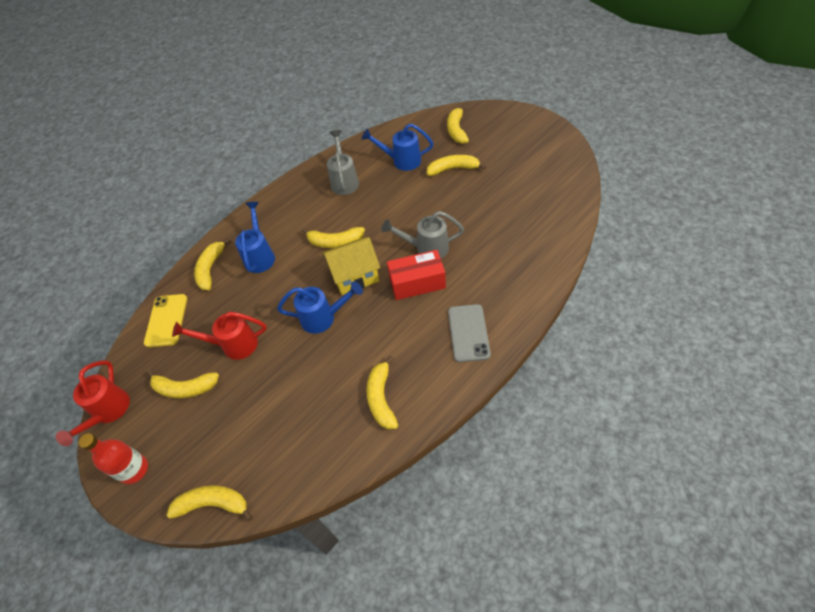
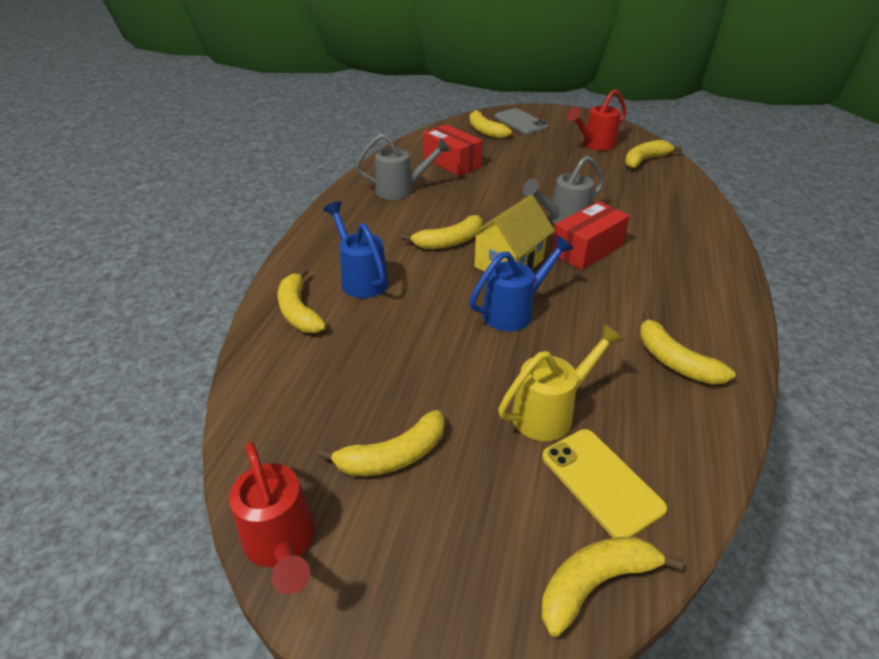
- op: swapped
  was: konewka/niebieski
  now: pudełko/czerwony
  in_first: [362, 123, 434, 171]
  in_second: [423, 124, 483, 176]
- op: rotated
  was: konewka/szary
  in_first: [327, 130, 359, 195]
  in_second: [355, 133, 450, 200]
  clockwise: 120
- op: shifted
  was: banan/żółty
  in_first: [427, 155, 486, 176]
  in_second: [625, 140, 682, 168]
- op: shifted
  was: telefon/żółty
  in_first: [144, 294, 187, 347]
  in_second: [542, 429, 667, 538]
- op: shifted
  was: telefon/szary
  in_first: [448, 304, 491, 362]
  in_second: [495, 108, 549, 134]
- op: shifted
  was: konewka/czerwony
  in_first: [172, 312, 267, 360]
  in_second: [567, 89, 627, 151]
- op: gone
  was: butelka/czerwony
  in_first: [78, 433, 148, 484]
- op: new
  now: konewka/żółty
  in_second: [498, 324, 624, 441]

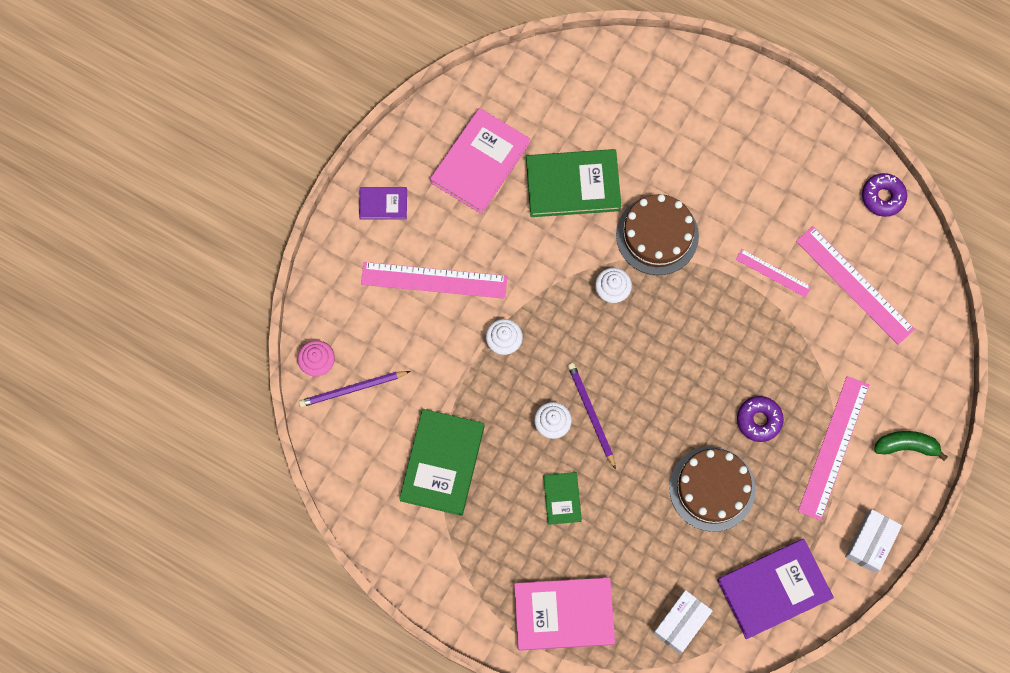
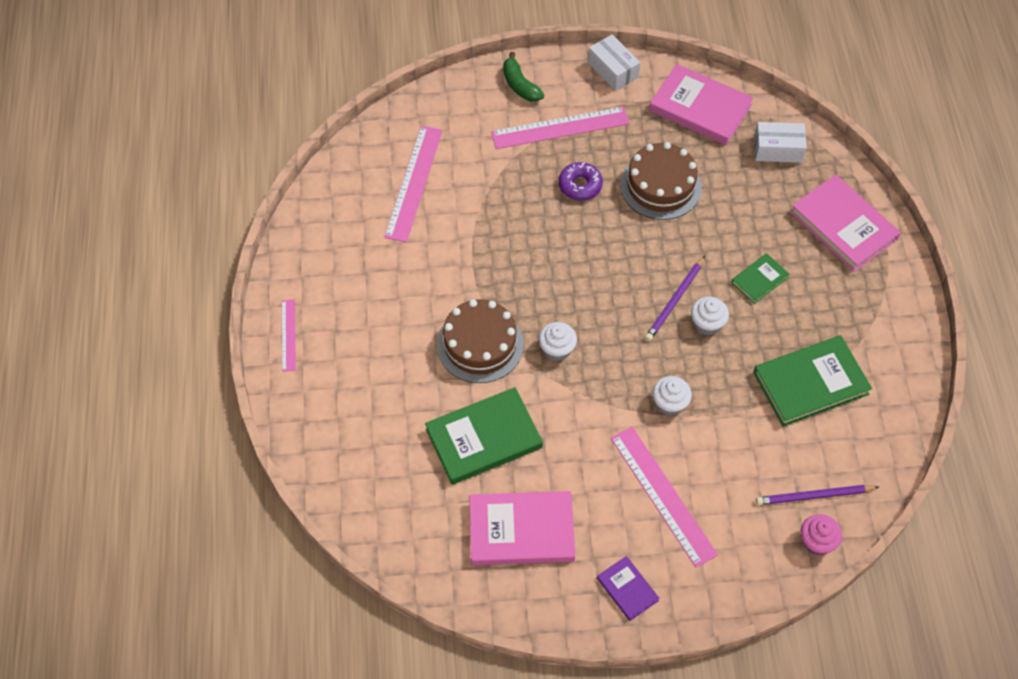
- op: rotated
  was: książka/zielony
  in_first: [526, 149, 622, 217]
  in_second: [425, 387, 543, 485]
  clockwise: -75
- op: gone
  was: donut/fioletowy
  in_first: [862, 173, 907, 217]
- op: shifted
  was: linijka/różowy
  in_first: [735, 249, 811, 298]
  in_second: [282, 299, 296, 372]
- op: rotated
  was: ołówek/fioletowy
  in_first: [299, 371, 410, 407]
  in_second: [756, 485, 879, 505]
  clockwise: 135
- op: rotated
  was: pudełko/biały
  in_first: [845, 509, 902, 573]
  in_second: [588, 34, 640, 91]
  clockwise: 60
- op: repainted
  was: książka/fioletowy
  now: książka/różowy
  in_first: [717, 539, 834, 639]
  in_second: [649, 64, 753, 145]

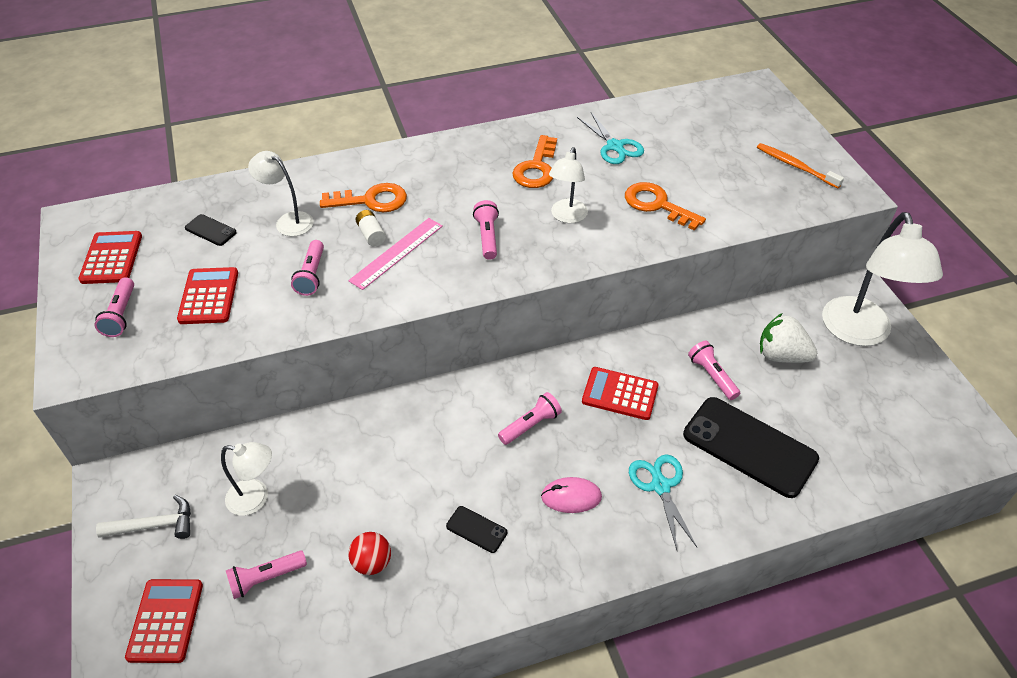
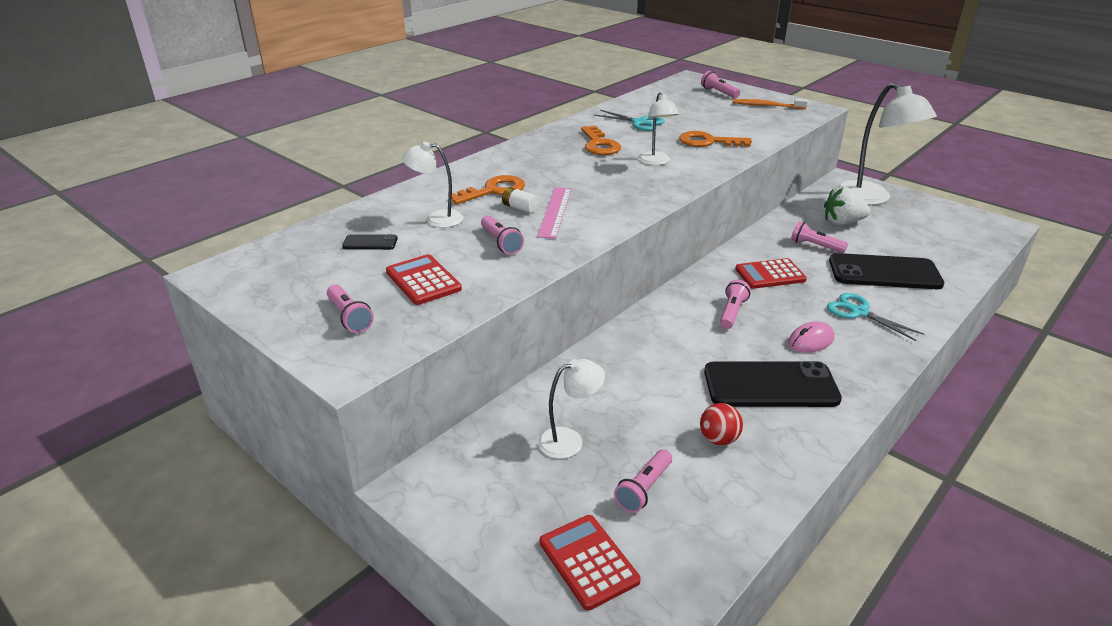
- op: shifted
  was: latarka/różowy
  in_first: [473, 200, 499, 260]
  in_second: [701, 71, 740, 98]
- op: gone
  was: kalkulator/czerwony
  in_first: [79, 231, 142, 284]
- op: gone
  was: młotek/biały
  in_first: [96, 495, 191, 539]
- op: scaled
  was: telefon/czarny
  in_first: [446, 506, 507, 553]
  in_second: [704, 361, 842, 407]
  ratio: 2.31

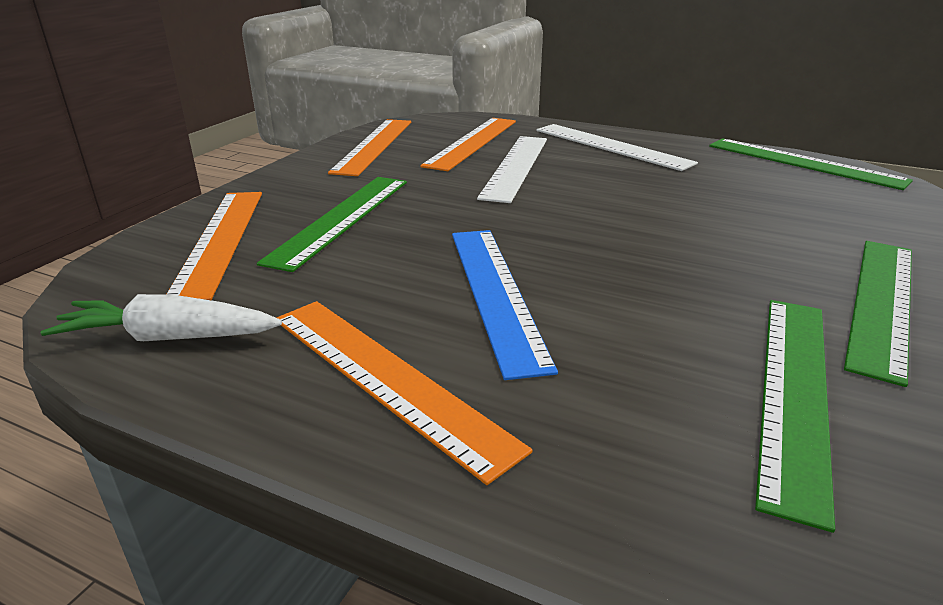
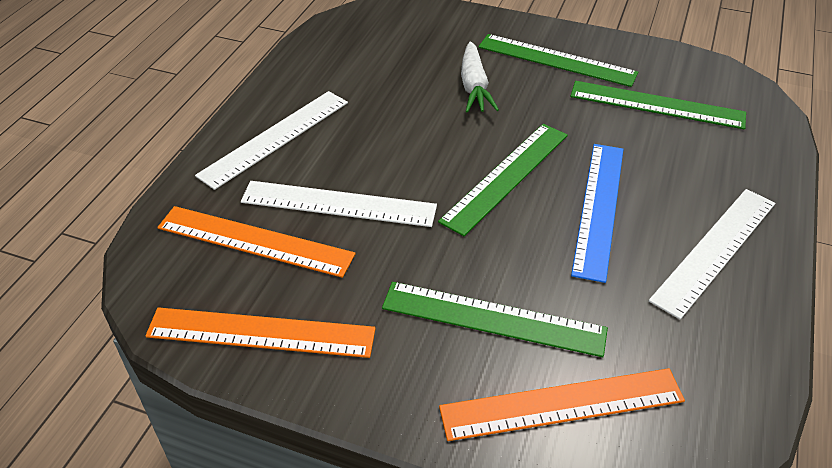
- op: shifted
  was: linijka/zielony
  in_first: [709, 138, 913, 190]
  in_second: [438, 124, 568, 236]
- op: rotated
  was: linijka/niebieski
  in_first: [452, 230, 558, 380]
  in_second: [571, 144, 623, 283]
  clockwise: -60
- op: shifted
  was: marchewka/biały
  in_first: [40, 294, 282, 341]
  in_second: [461, 41, 499, 113]
- op: repainted
  was: linijka/pomarańczowy
  now: linijka/biały
  in_first: [277, 301, 533, 485]
  in_second: [649, 189, 775, 319]

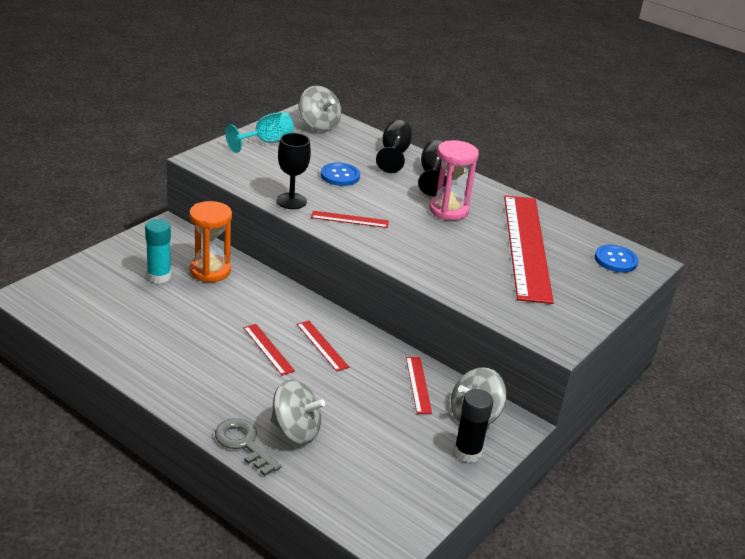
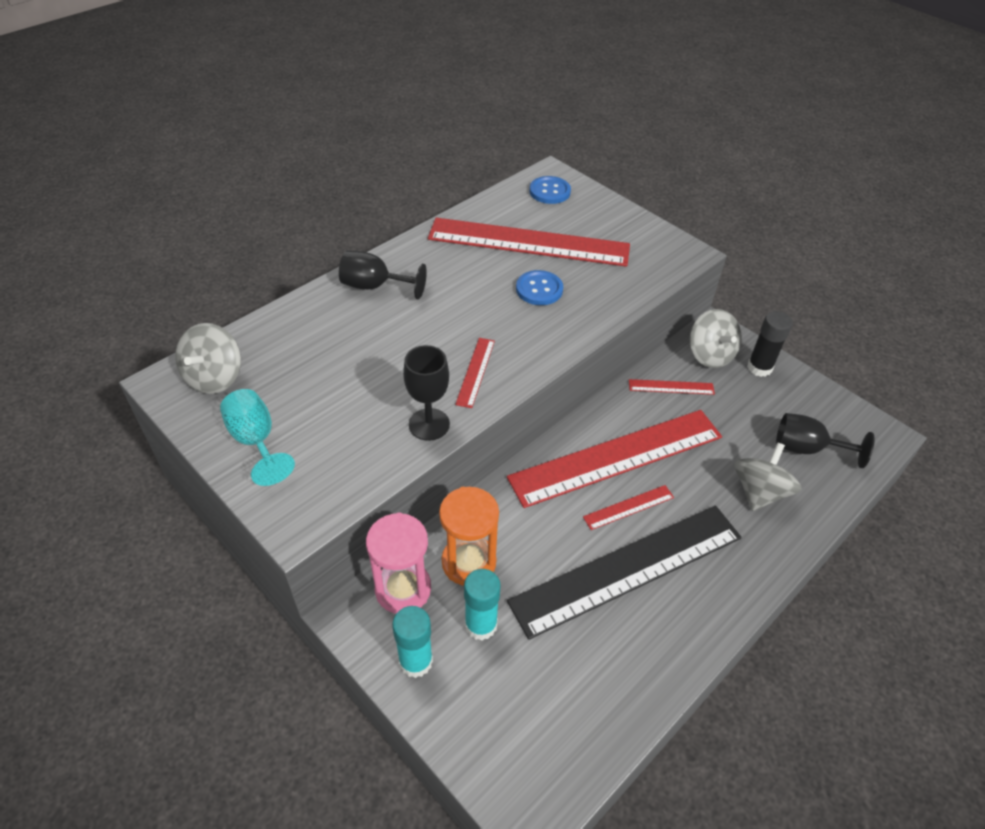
- op: rotated
  was: bączek/szary
  in_first: [299, 85, 341, 132]
  in_second: [175, 323, 241, 394]
  clockwise: 135
- op: shifted
  was: kielich/czarny
  in_first: [376, 120, 412, 173]
  in_second: [776, 413, 875, 468]
- op: shifted
  was: klepsydra/różowy
  in_first: [429, 140, 479, 221]
  in_second: [366, 512, 431, 614]
- op: shifted
  was: guzik/niebieski
  in_first: [321, 163, 360, 186]
  in_second: [516, 270, 563, 305]
- op: scaled
  was: linijka/czerwony
  in_first: [297, 320, 349, 372]
  in_second: [507, 410, 722, 508]
  ratio: 2.46
- op: gone
  was: klucz/szary
  in_first: [215, 418, 282, 476]
- op: new
  now: linijka/czarny
  in_second: [507, 506, 742, 640]
- op: new
  now: klej w sztyfcie/turkusowy
  in_second: [392, 606, 433, 678]

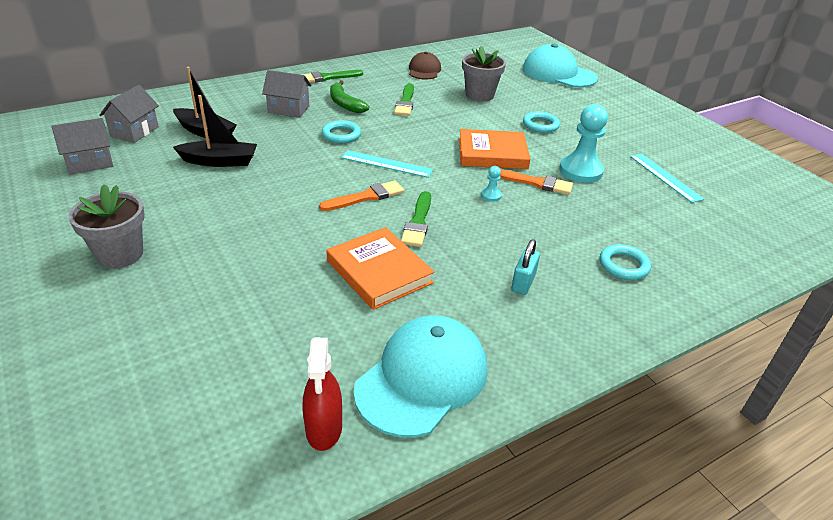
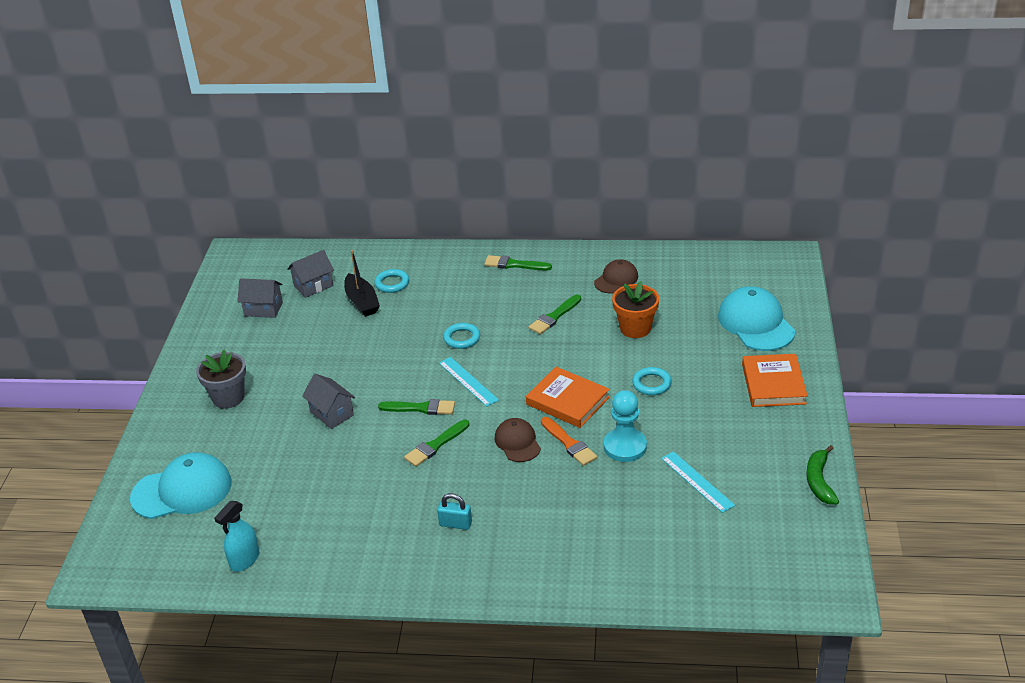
- op: repainted
  was: doniczka/szary
  now: doniczka/pomarańczowy
  in_first: [462, 46, 506, 102]
  in_second: [612, 281, 659, 338]
- op: shifted
  was: domek/szary
  in_first: [262, 70, 312, 118]
  in_second: [302, 374, 356, 429]
- op: shifted
  was: banan/zielony
  in_first: [330, 80, 369, 113]
  in_second: [806, 445, 839, 504]
- op: gone
  was: łódka/czarny
  in_first: [173, 95, 257, 167]
- op: rotated
  was: linijka/turkusowy
  in_first: [630, 153, 704, 203]
  in_second: [661, 451, 735, 513]
  clockwise: -45
- op: swapped
  was: pionek/turkusowy
  now: czapka/brązowy
  in_first: [481, 166, 502, 202]
  in_second: [495, 418, 541, 462]
- op: repainted
  was: pędzel/pomarańczowy
  now: pędzel/zielony
  in_first: [319, 181, 404, 211]
  in_second: [378, 399, 455, 415]
- op: shifted
  was: książka/pomarańczowy
  in_first: [327, 227, 435, 310]
  in_second: [742, 354, 808, 407]
- op: rotated
  was: kłódka/turkusowy
  in_first: [511, 239, 540, 295]
  in_second: [437, 493, 472, 530]
  clockwise: 45
- op: shifted
  was: pierścień/turkusowy
  in_first: [600, 244, 651, 280]
  in_second: [374, 269, 409, 293]
- op: shifted
  was: czapka/turkusowy
  in_first: [354, 315, 487, 438]
  in_second: [130, 452, 232, 519]
- op: repainted
  was: spryskiwacz/czerwony
  now: spryskiwacz/turkusowy
  in_first: [303, 338, 342, 451]
  in_second: [214, 501, 259, 572]

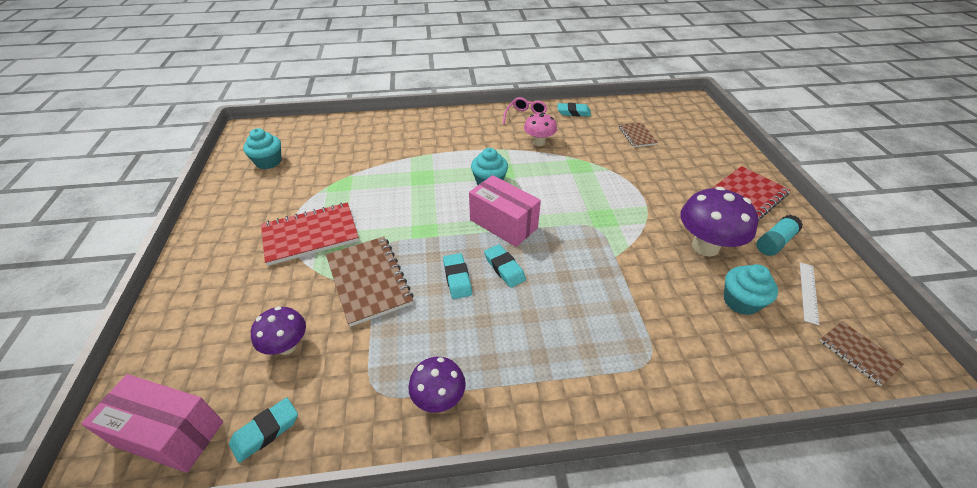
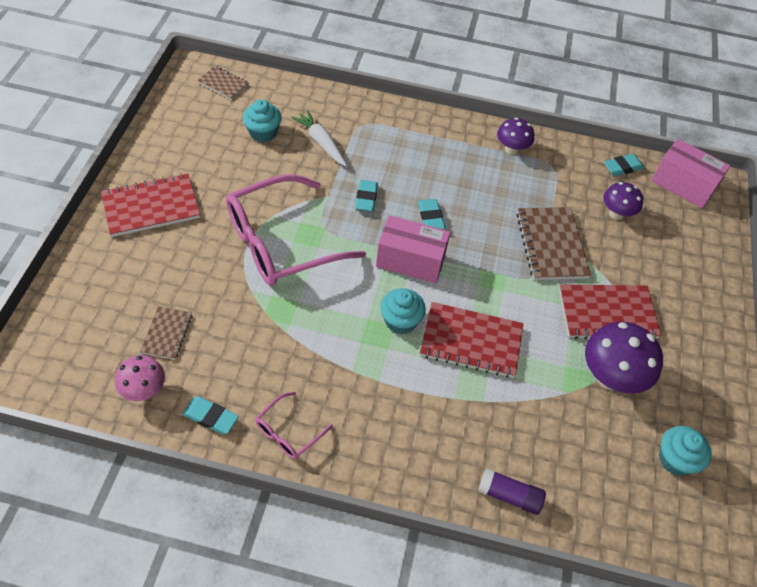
- op: shifted
  was: grzyb/różowy
  in_first: [524, 112, 557, 146]
  in_second: [115, 355, 165, 401]
- op: rotated
  was: pudełko/różowy
  in_first: [469, 175, 541, 247]
  in_second: [376, 215, 450, 283]
  clockwise: -45
- op: shifted
  was: grzyb/fioletowy
  in_first: [680, 187, 758, 257]
  in_second: [585, 322, 663, 394]
- op: gone
  was: klej w sztyfcie/turkusowy
  in_first: [757, 215, 803, 256]
- op: shifted
  was: gumka do mazania/turkusowy
  in_first: [443, 253, 472, 299]
  in_second: [355, 180, 378, 211]
- op: gone
  was: linijka/biały
  in_first: [800, 263, 819, 325]
- op: rotated
  was: zeszyt/brązowy
  in_first: [820, 321, 904, 386]
  in_second: [197, 66, 249, 100]
  clockwise: -45
- op: new
  now: marchewka/biały
  in_second: [292, 110, 347, 166]
- op: new
  now: okulary/różowy
  in_second: [226, 174, 366, 286]
- op: new
  now: zeszyt/czerwony
  in_second: [420, 302, 524, 378]
- op: new
  now: klej w sztyfcie/fioletowy
  in_second: [478, 468, 546, 515]

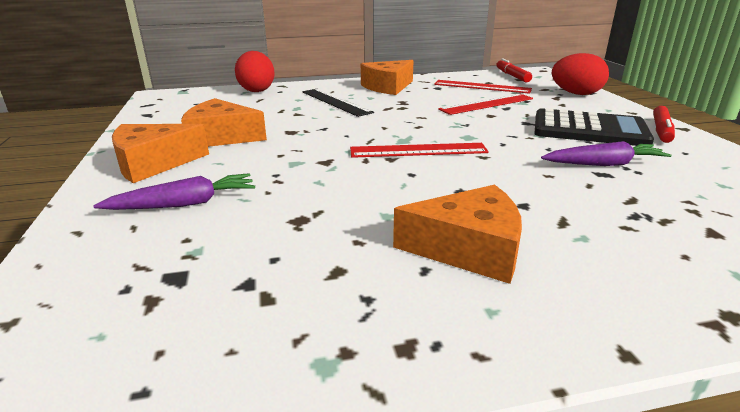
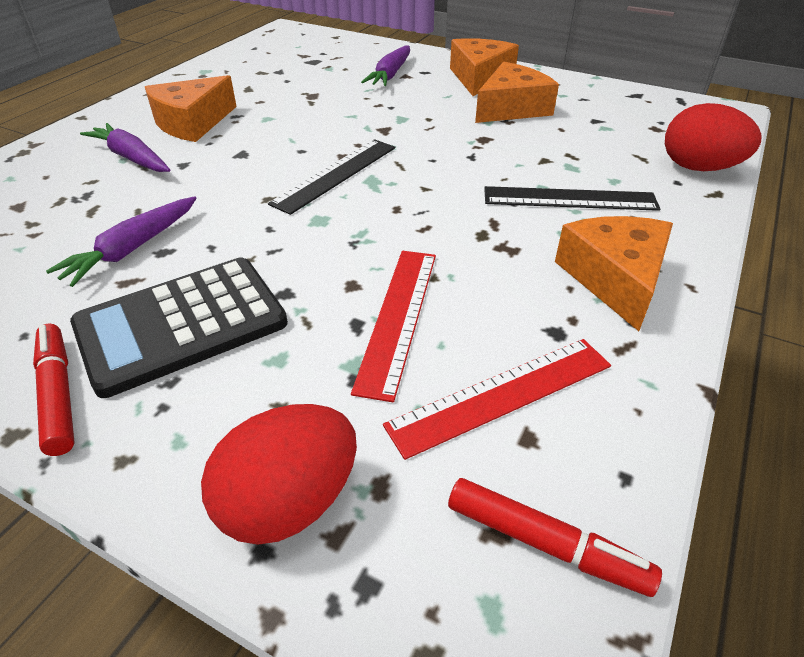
- op: repainted
  was: linijka/czerwony
  now: linijka/czarny
  in_first: [350, 143, 489, 158]
  in_second: [268, 139, 395, 215]
- op: new
  now: marchewka/fioletowy
  in_second: [80, 123, 170, 172]

